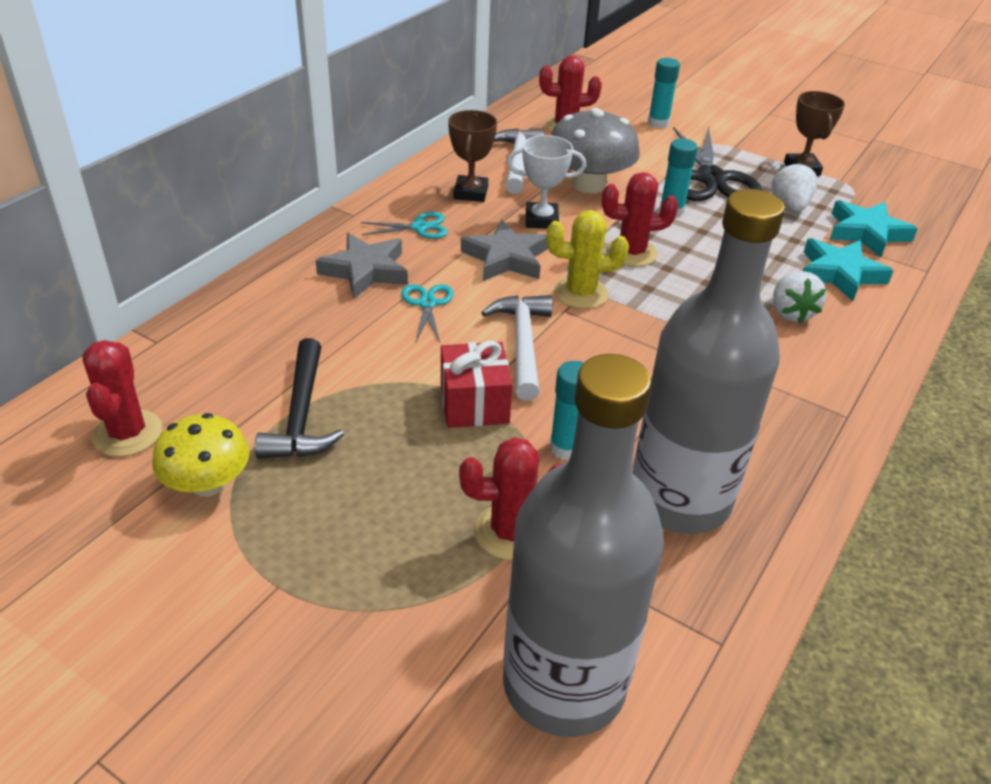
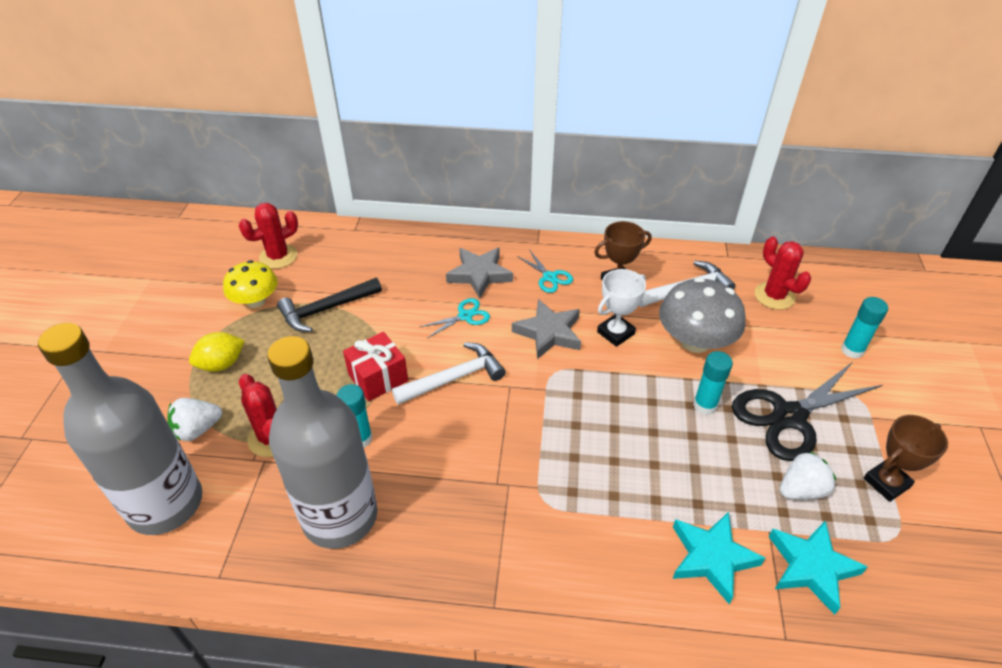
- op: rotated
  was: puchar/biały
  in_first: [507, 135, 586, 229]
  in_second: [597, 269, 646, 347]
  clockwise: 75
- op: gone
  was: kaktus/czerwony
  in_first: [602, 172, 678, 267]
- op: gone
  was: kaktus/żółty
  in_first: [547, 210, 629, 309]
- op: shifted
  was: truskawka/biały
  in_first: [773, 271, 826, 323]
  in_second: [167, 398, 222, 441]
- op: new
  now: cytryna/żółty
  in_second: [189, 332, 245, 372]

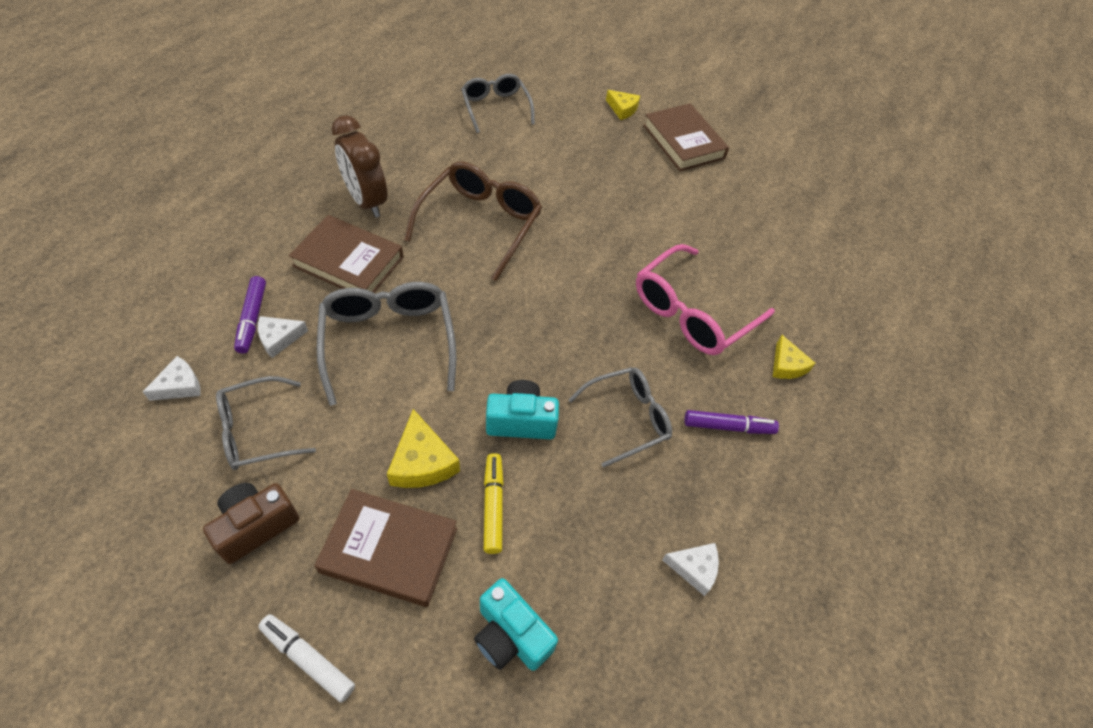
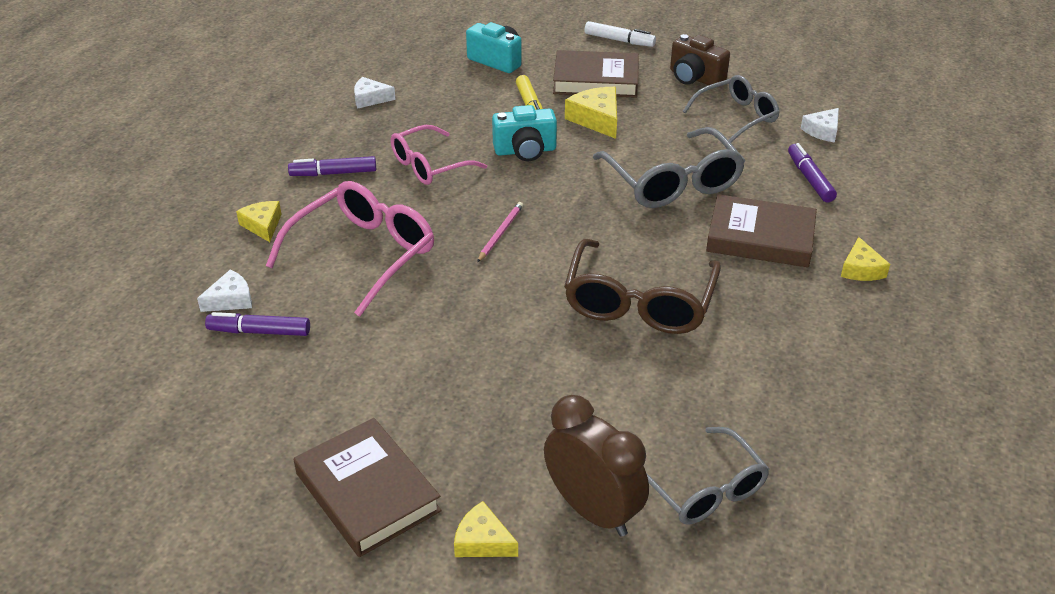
- op: shifted
  was: budzik/brązowy
  in_first: [332, 115, 387, 218]
  in_second: [544, 395, 649, 536]
- op: shifted
  was: ser/biały
  in_first: [258, 316, 308, 358]
  in_second: [197, 269, 252, 312]
- op: repainted
  was: okulary/szary
  now: okulary/różowy
  in_first: [569, 367, 672, 468]
  in_second: [391, 125, 487, 185]
- op: rotated
  was: aparat fotograficzny/brązowy
  in_first: [203, 483, 299, 564]
  in_second: [670, 34, 730, 85]
  clockwise: 90
- op: new
  now: ołówek/różowy
  in_second: [477, 202, 523, 262]
- op: new
  now: ser/żółty
  in_second: [841, 237, 890, 281]
- op: new
  now: flamaster/fioletowy
  in_second: [205, 312, 310, 336]

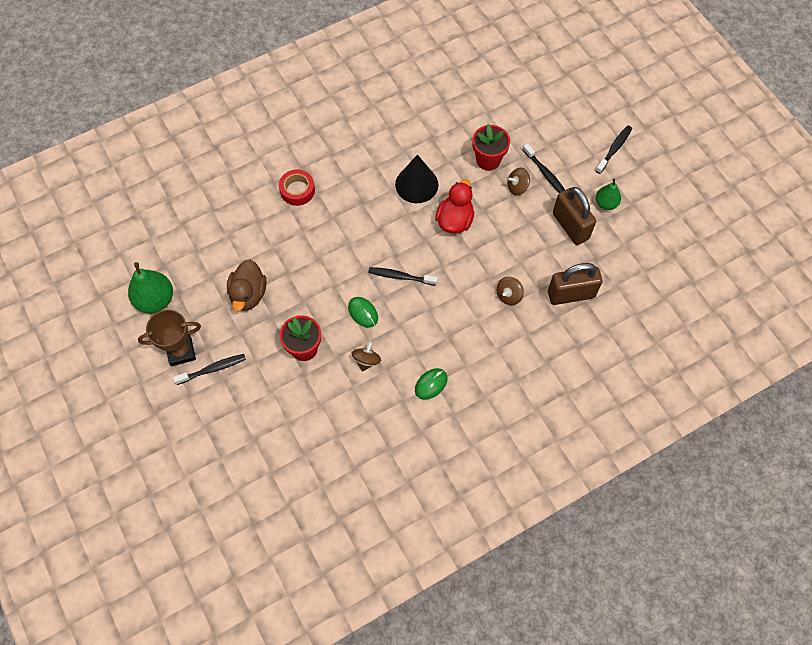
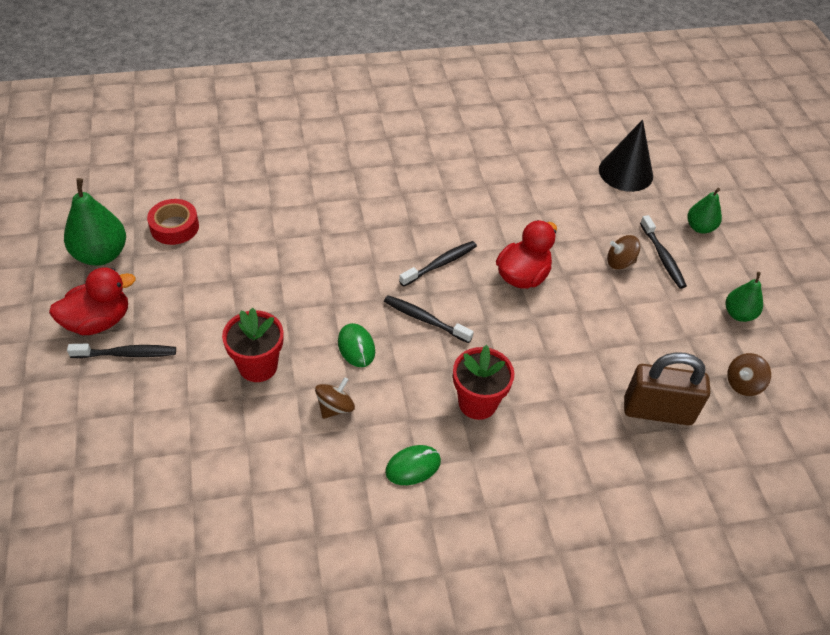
- op: shifted
  was: doniczka/czerwony
  in_first: [473, 124, 510, 171]
  in_second: [453, 345, 514, 420]
- op: shifted
  was: szczoteczka do zębów/czarny
  in_first: [595, 126, 632, 174]
  in_second: [399, 241, 477, 287]
- op: shifted
  was: stożek/czarny
  in_first: [395, 155, 438, 203]
  in_second: [599, 120, 653, 192]
- op: shifted
  was: taśma klejąca/czerwony
  in_first: [279, 169, 315, 206]
  in_second: [147, 199, 199, 245]
- op: gone
  was: kłódka/brązowy
  in_first: [553, 187, 596, 245]
- op: gone
  was: kaczka/brązowy
  in_first: [227, 259, 266, 311]
- op: shifted
  was: bączek/brązowy
  in_first: [497, 277, 524, 305]
  in_second: [727, 353, 771, 396]
- op: swapped
  was: puchar/brązowy
  now: kaczka/czerwony
  in_first: [138, 310, 201, 366]
  in_second: [49, 267, 136, 335]
- op: new
  now: gruszka/zielony
  in_second: [687, 188, 722, 234]

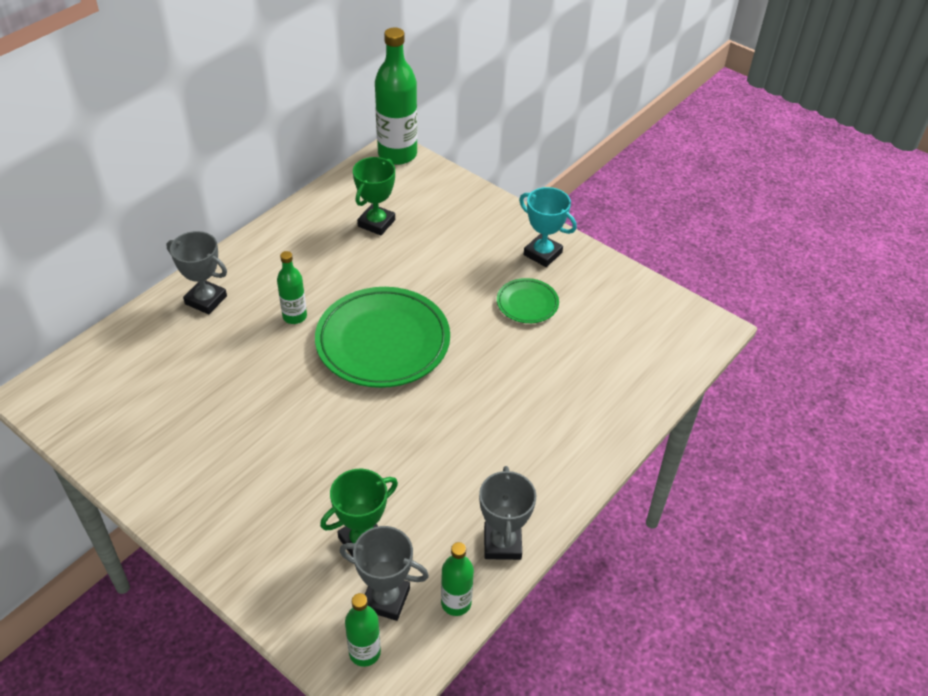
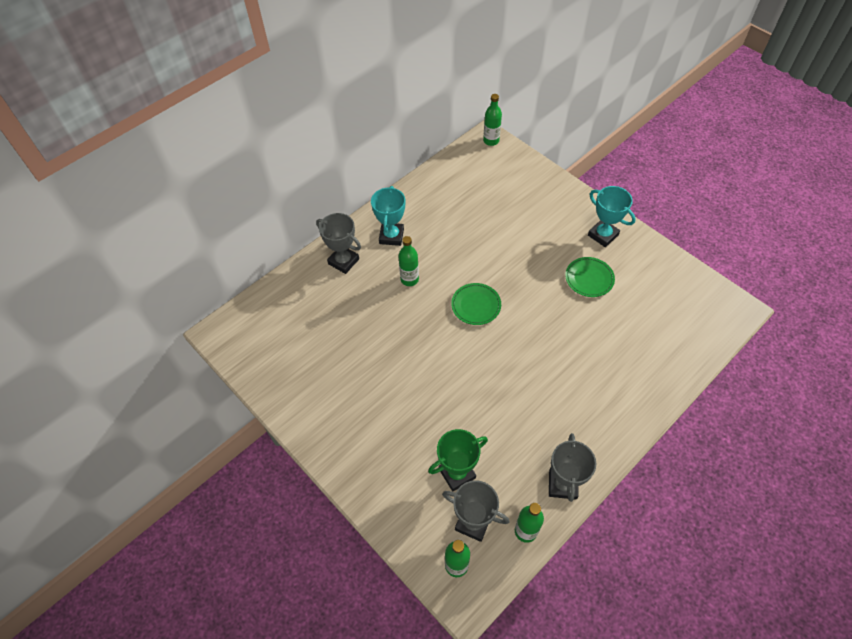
- op: scaled
  was: butelka/zielony
  in_first: [375, 27, 417, 165]
  in_second: [483, 94, 502, 146]
  ratio: 0.52
- op: gone
  was: puchar/zielony
  in_first: [353, 157, 395, 235]
- op: scaled
  was: talerz/zielony
  in_first: [315, 287, 450, 388]
  in_second: [451, 283, 501, 325]
  ratio: 0.48
- op: new
  now: puchar/turkusowy
  in_second: [371, 186, 405, 246]

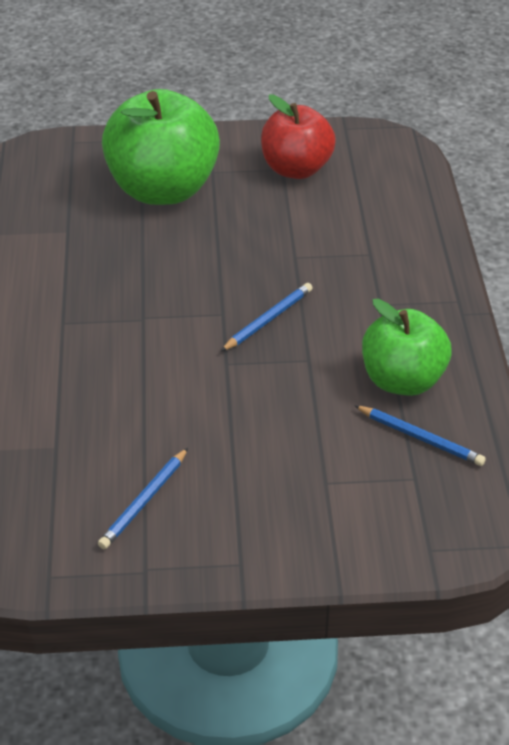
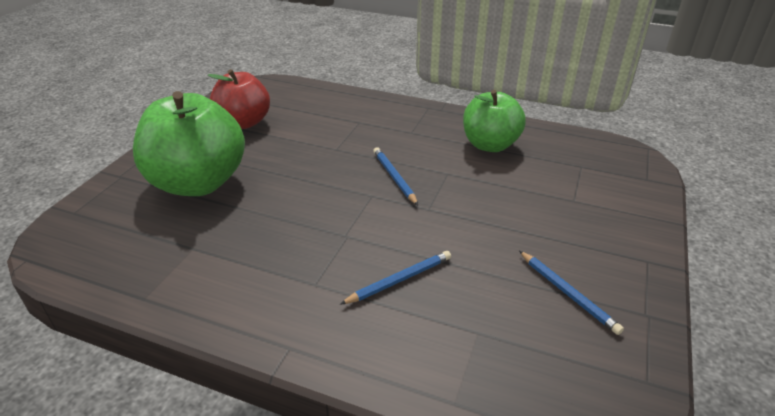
- op: shifted
  was: ołówek/niebieski
  in_first: [354, 405, 486, 466]
  in_second: [340, 251, 451, 305]

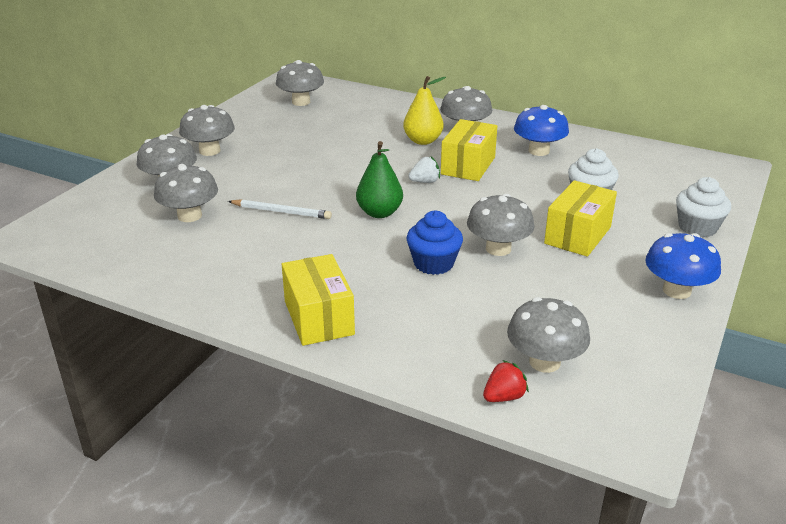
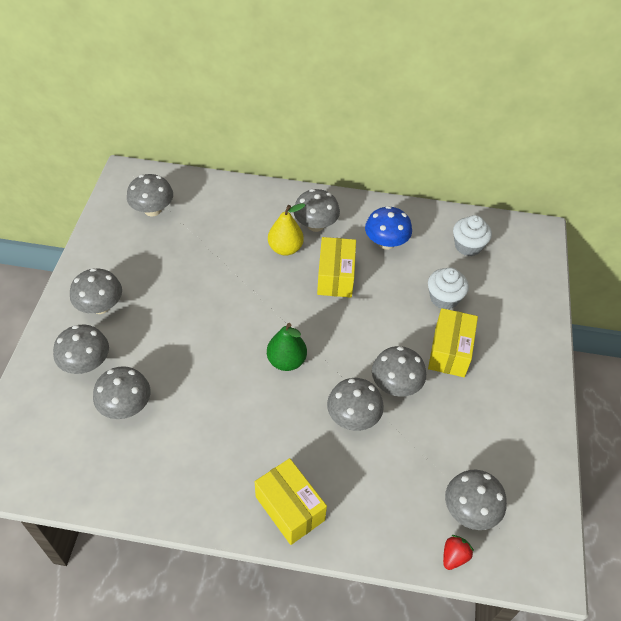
- op: gone
  was: truskawka/biały
  in_first: [409, 156, 440, 183]
- op: shifted
  was: muffinka/biały
  in_first: [676, 177, 731, 237]
  in_second: [453, 215, 492, 256]
- op: gone
  was: ołówek/biały
  in_first: [228, 199, 332, 219]
- op: swapped
  was: muffinka/niebieski
  now: grzyb/szary
  in_first: [407, 211, 463, 275]
  in_second: [327, 378, 384, 431]
- op: gone
  was: grzyb/niebieski
  in_first: [645, 233, 721, 299]

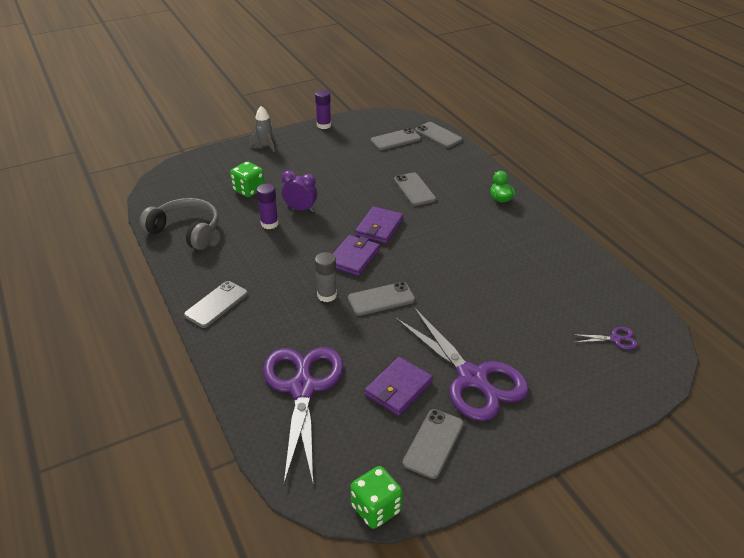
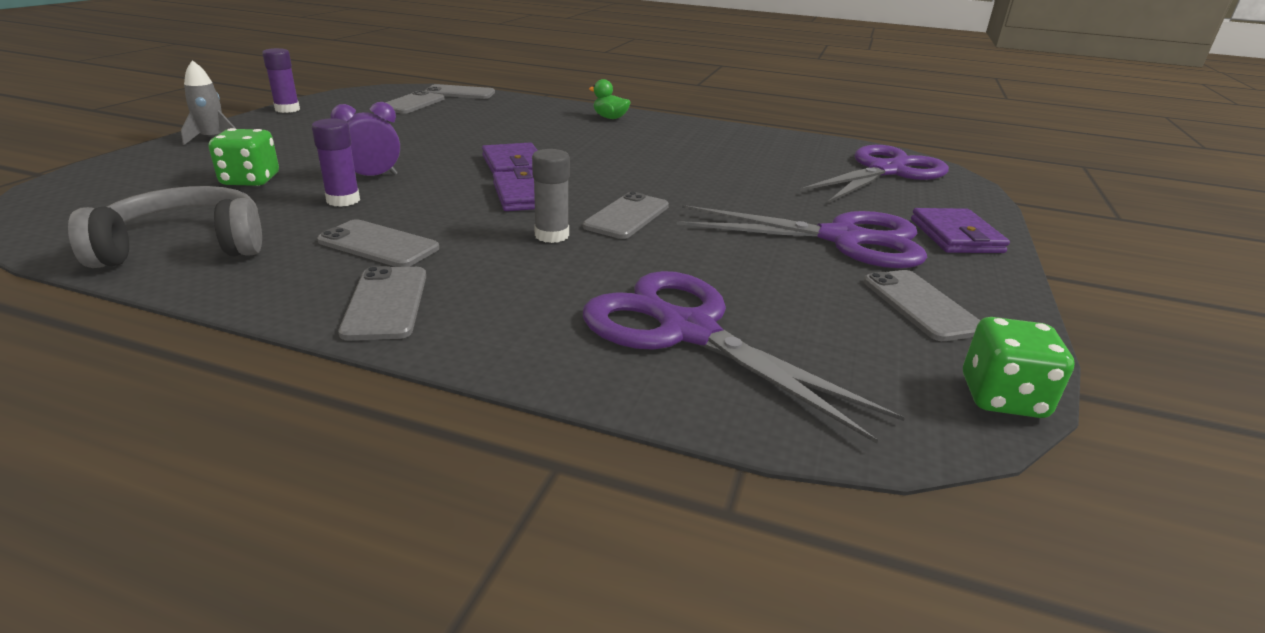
- op: shifted
  was: telefon/szary
  in_first: [394, 172, 436, 206]
  in_second: [317, 219, 439, 267]
- op: scaled
  was: nożyczki/fioletowy
  in_first: [572, 327, 638, 350]
  in_second: [800, 145, 949, 203]
  ratio: 2.47
- op: shifted
  was: portfel/fioletowy
  in_first: [365, 357, 433, 416]
  in_second: [911, 208, 1010, 253]

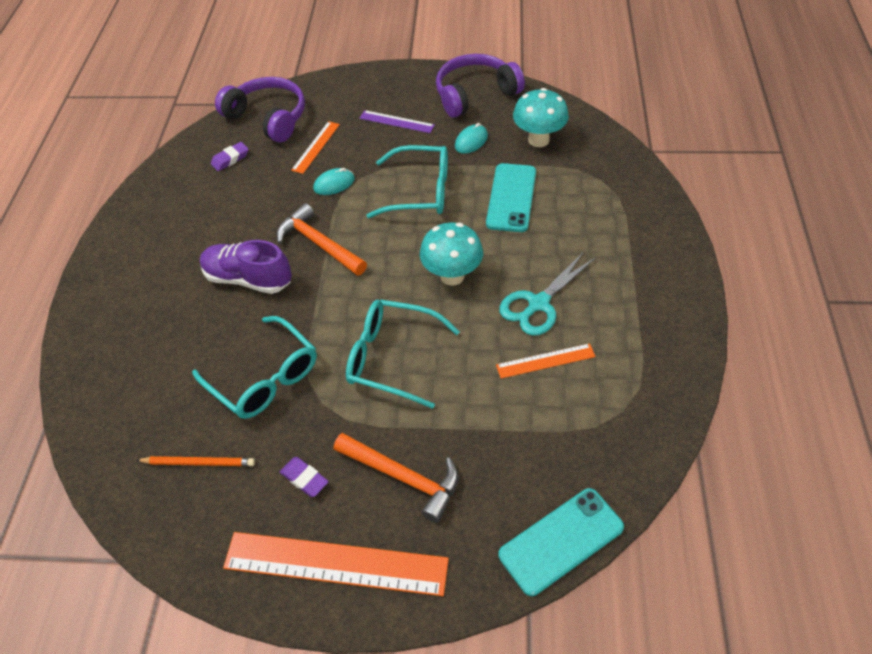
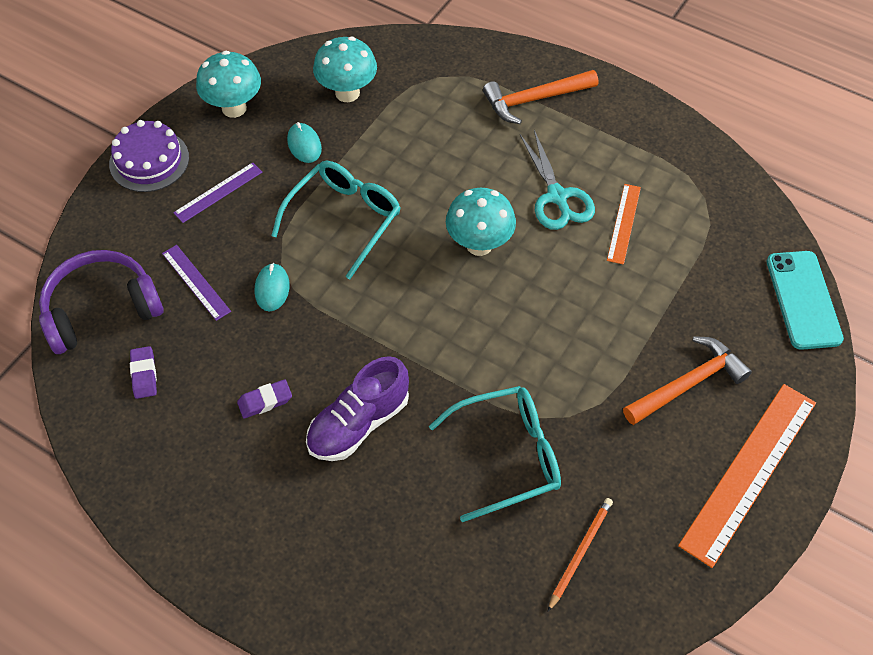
- op: swapped
  was: słuchawki/fioletowy
  now: grzyb/turkusowy
  in_first: [436, 54, 525, 118]
  in_second: [196, 51, 261, 118]
- op: repainted
  was: linijka/pomarańczowy
  now: linijka/fioletowy
  in_first: [291, 121, 340, 174]
  in_second: [162, 245, 231, 321]
- op: gone
  was: telefon/turkusowy
  in_first: [486, 163, 536, 232]
- op: shifted
  was: młotek/pomarańczowy
  in_first: [277, 203, 367, 276]
  in_second: [483, 70, 598, 124]
- op: gone
  was: okulary/turkusowy
  in_first: [346, 299, 460, 409]
- op: shifted
  was: gumka do mazania/fioletowy
  in_first: [280, 457, 329, 497]
  in_second: [237, 379, 292, 419]
- op: new
  now: tort/fioletowy
  in_second: [109, 120, 189, 192]

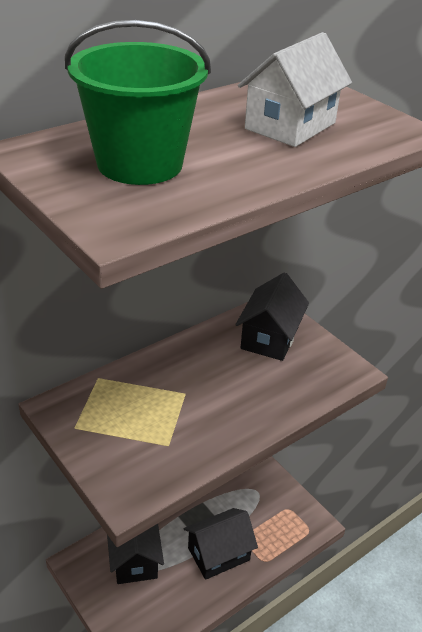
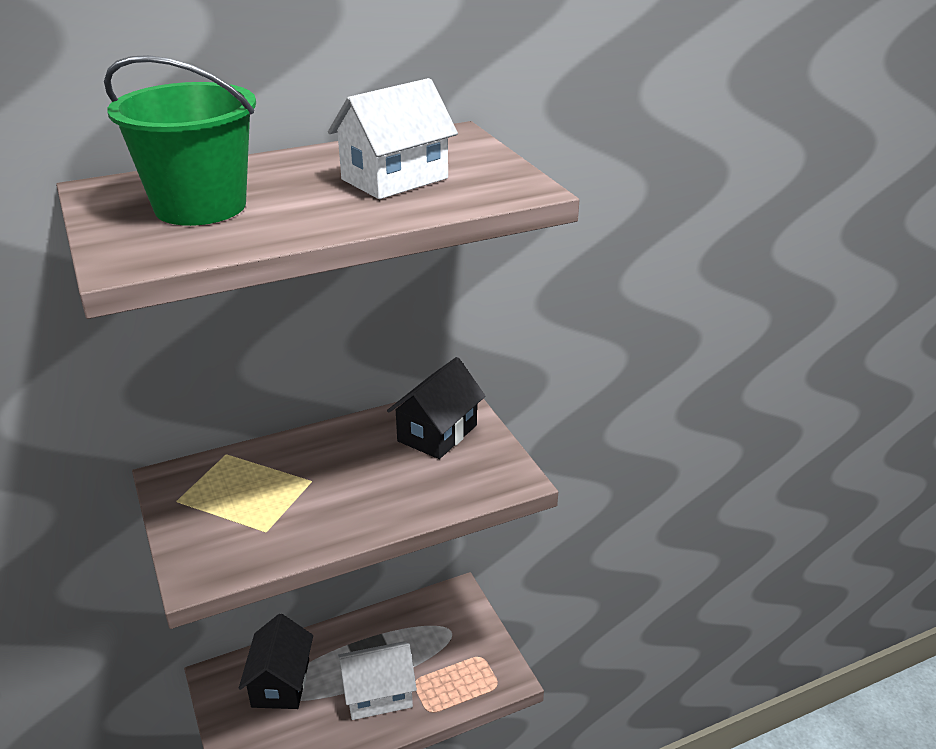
- op: repainted
  was: domek/czarny
  now: domek/biały
  in_first: [184, 508, 258, 580]
  in_second: [338, 641, 417, 720]

